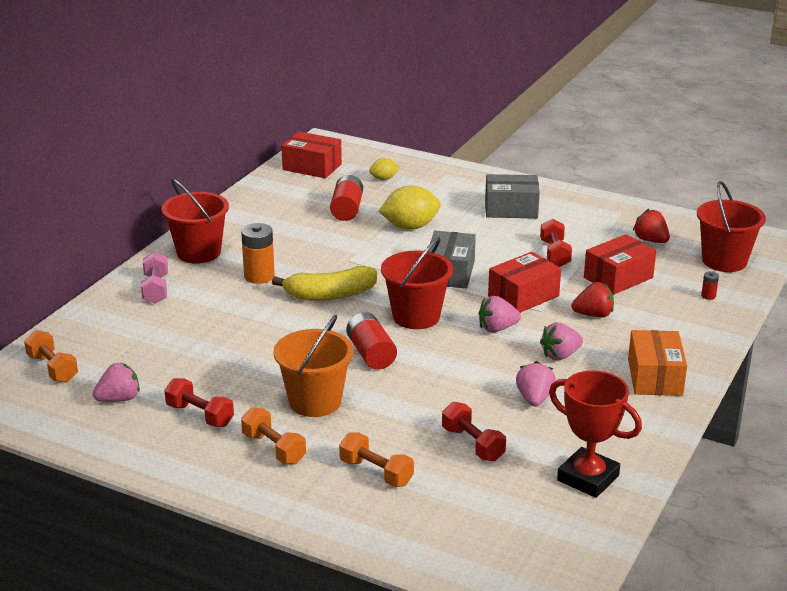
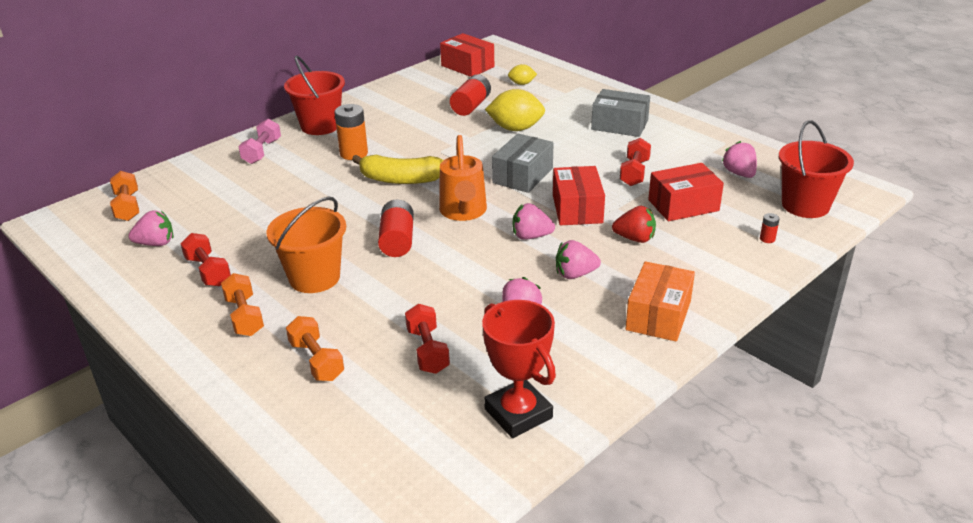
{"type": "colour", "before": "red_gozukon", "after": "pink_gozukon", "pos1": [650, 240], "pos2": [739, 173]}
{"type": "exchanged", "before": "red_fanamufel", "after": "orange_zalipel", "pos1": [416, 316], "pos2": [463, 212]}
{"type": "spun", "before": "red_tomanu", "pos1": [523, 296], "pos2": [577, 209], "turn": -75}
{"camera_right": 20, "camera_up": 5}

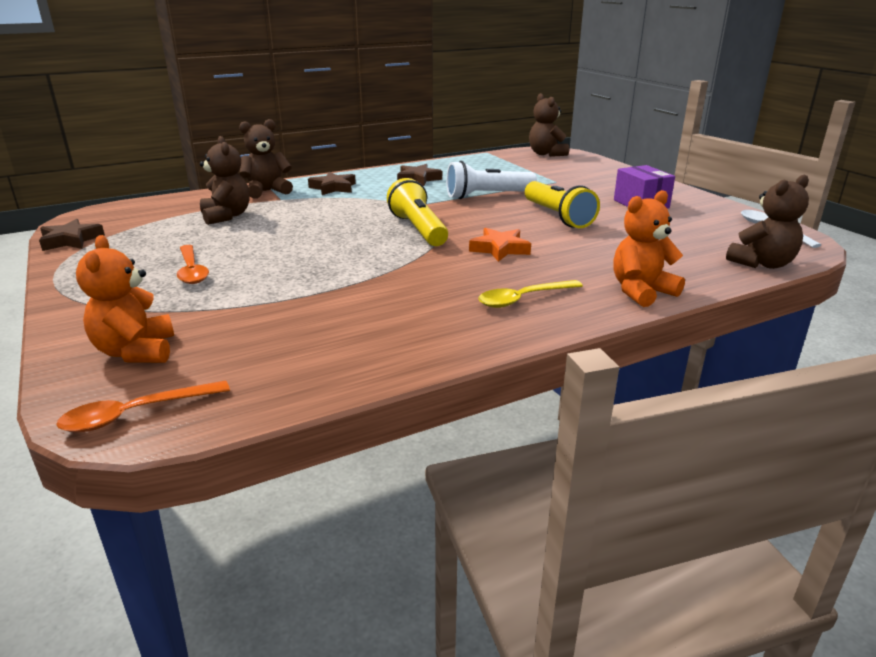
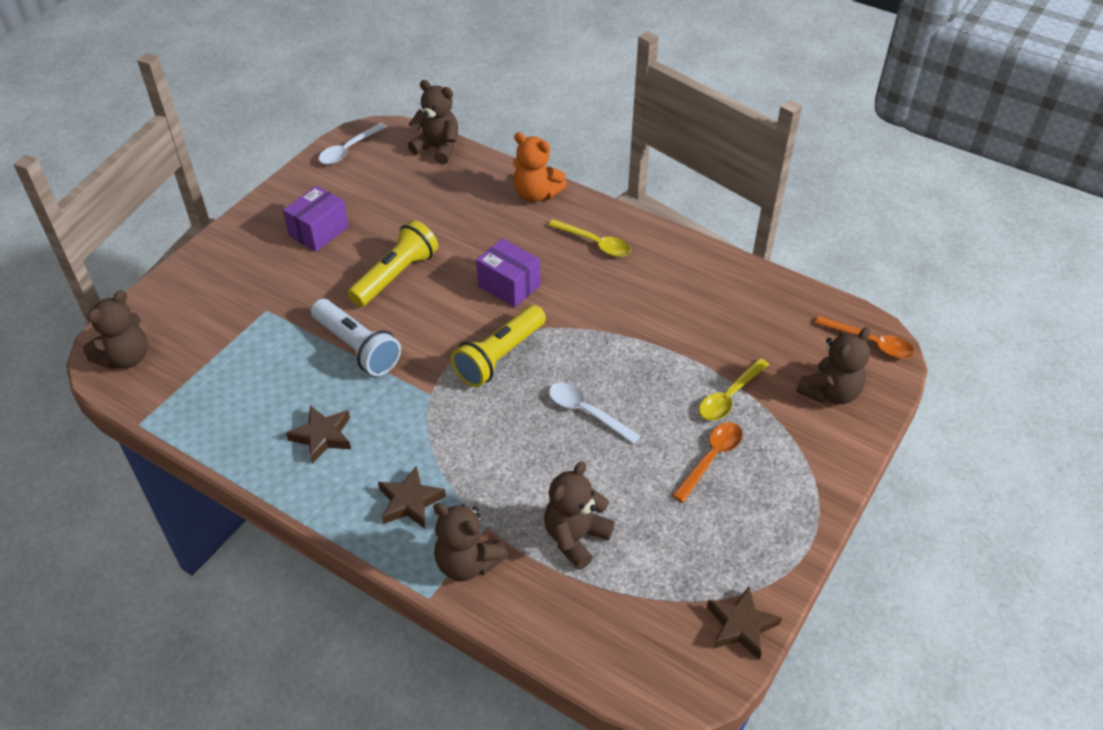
{"type": "exchanged", "before": "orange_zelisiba", "after": "purple_tomanu", "pos1": [500, 249], "pos2": [509, 286]}
{"type": "colour", "before": "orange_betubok", "after": "brown_betubok", "pos1": [136, 352], "pos2": [830, 392]}
{"type": "appeared", "after": "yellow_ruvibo", "pos2": [729, 397]}
{"type": "appeared", "after": "white_ruvibo", "pos2": [586, 412]}
{"camera_right": -120, "camera_up": 20}

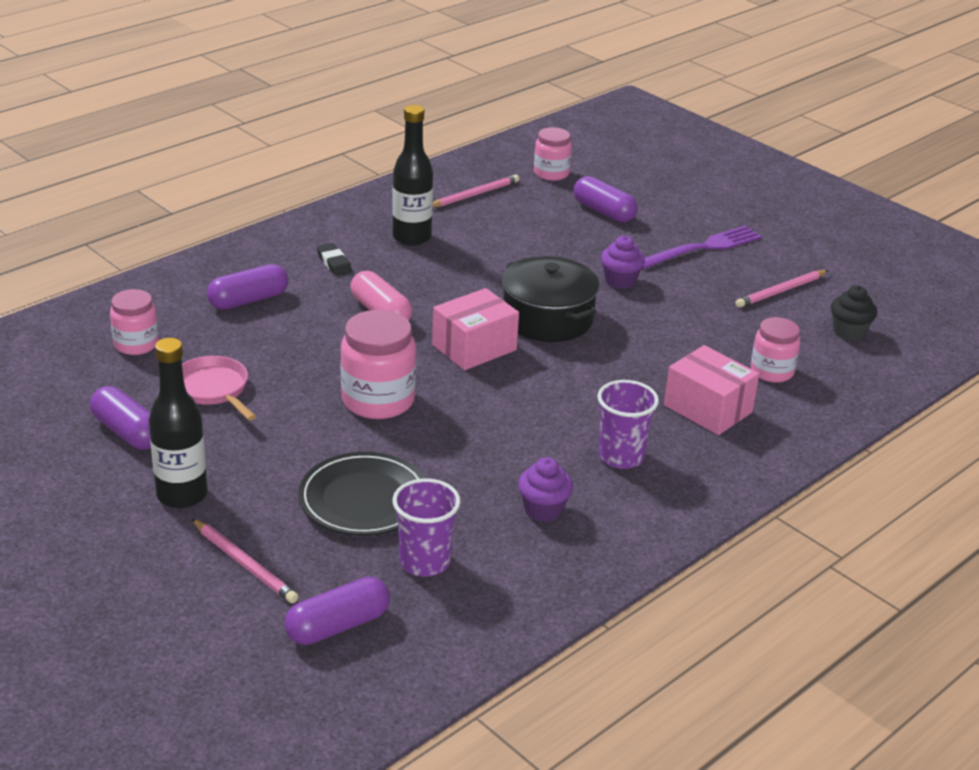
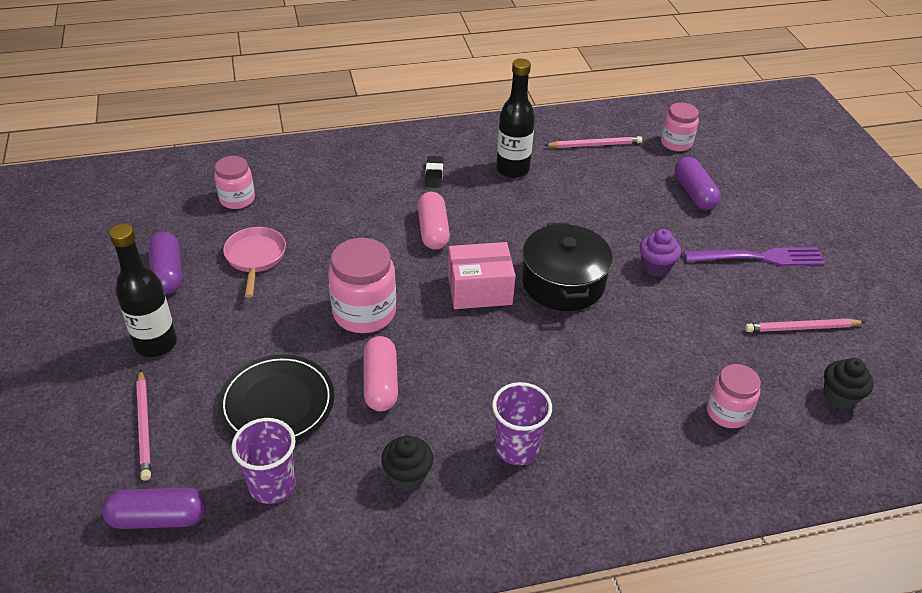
{"type": "missing", "before": "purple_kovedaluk", "pos1": [248, 300]}
{"type": "missing", "before": "pink_tomanu", "pos1": [708, 409]}
{"type": "colour", "before": "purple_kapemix", "after": "black_kapemix", "pos1": [543, 510], "pos2": [407, 475]}
{"type": "appeared", "after": "pink_kovedaluk", "pos2": [380, 383]}
{"camera_right": 30, "camera_up": 10}

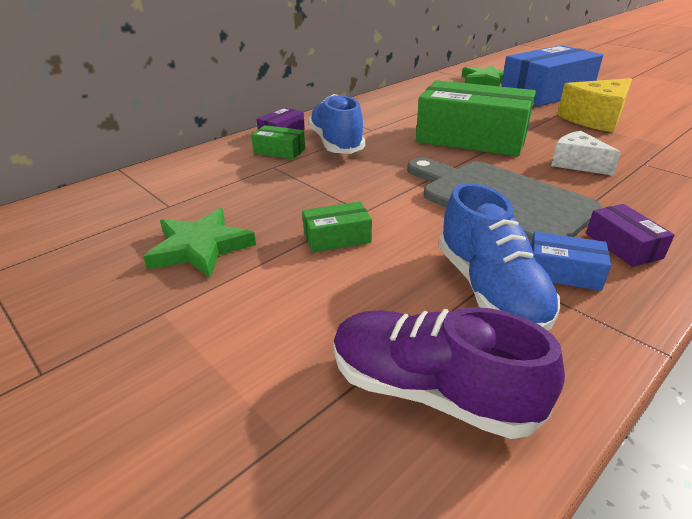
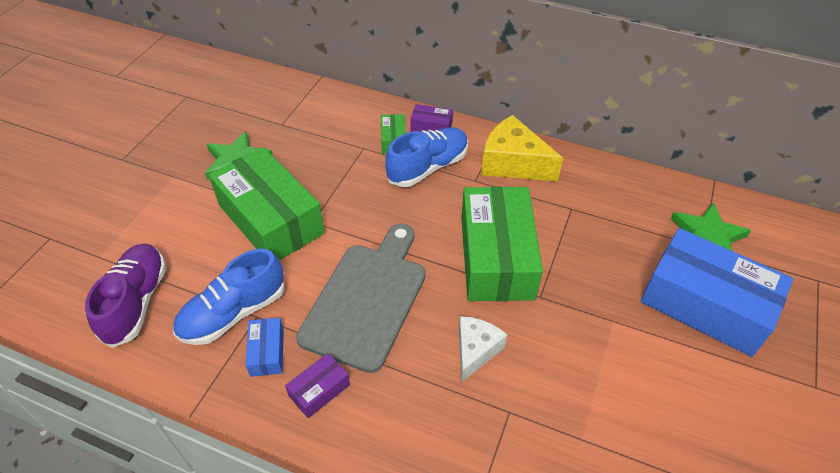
{"type": "relocated", "before": "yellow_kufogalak", "pos1": [595, 119], "pos2": [513, 163]}
{"type": "size", "before": "green_tomanu", "pos1": [337, 237], "pos2": [271, 219], "scale": 2.33}
{"camera_right": 65, "camera_up": 15}

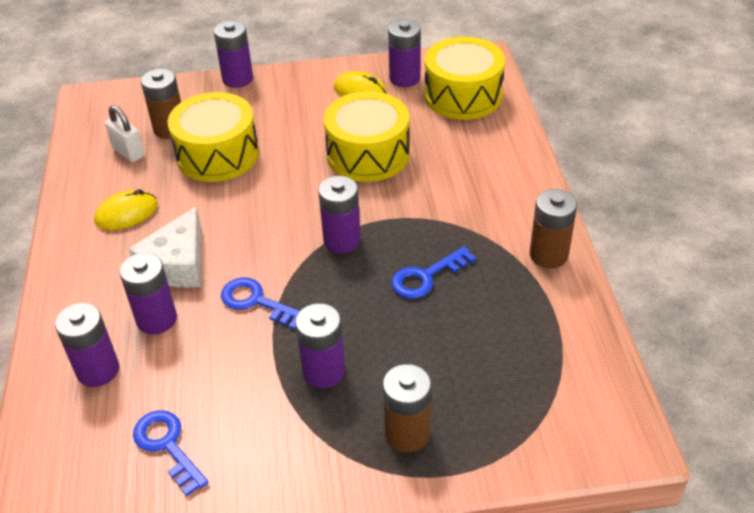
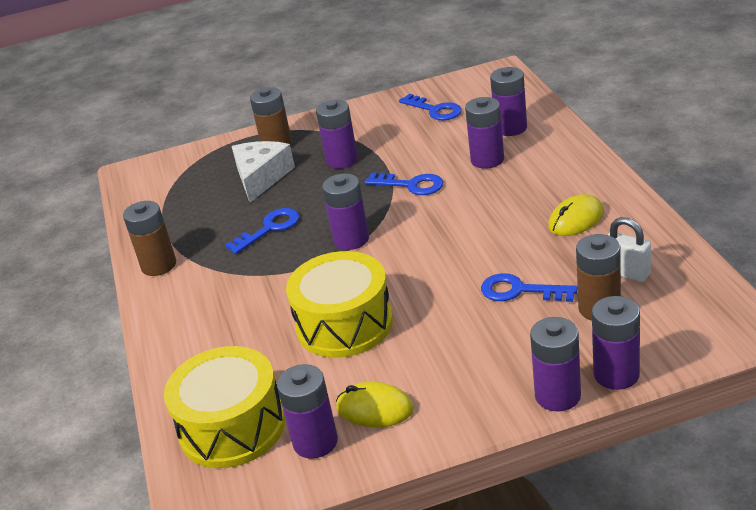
{"type": "exchanged", "before": "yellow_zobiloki", "after": "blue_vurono", "pos1": [217, 154], "pos2": [519, 291]}
{"type": "relocated", "before": "white_kufogalak", "pos1": [178, 264], "pos2": [261, 177]}
{"type": "appeared", "after": "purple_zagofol", "pos2": [616, 374]}
{"camera_right": 175, "camera_up": -10}

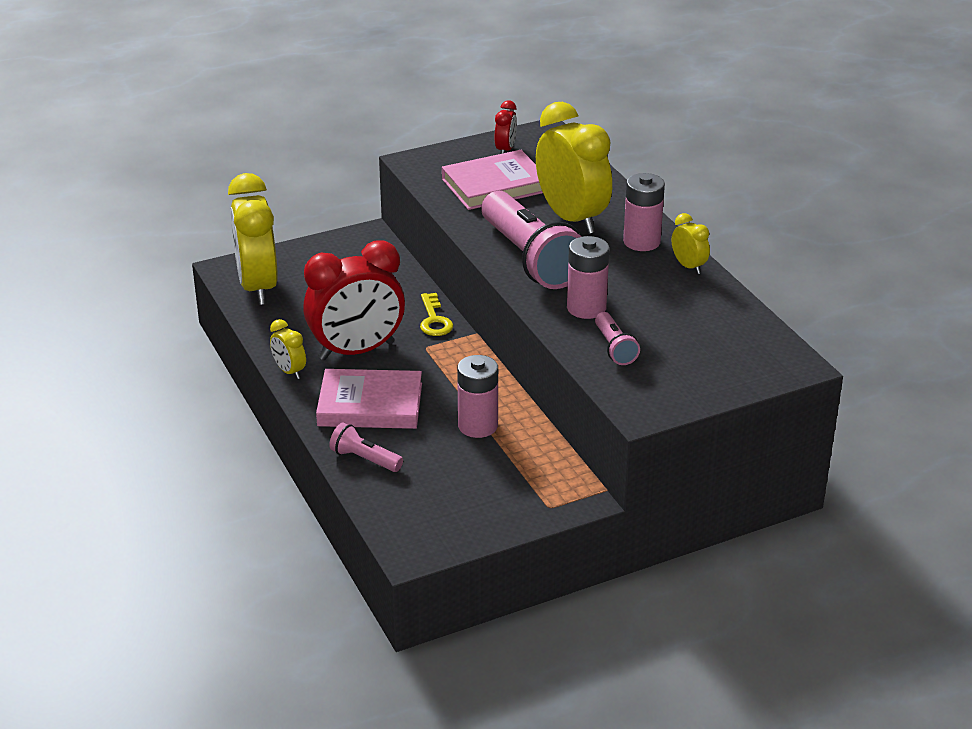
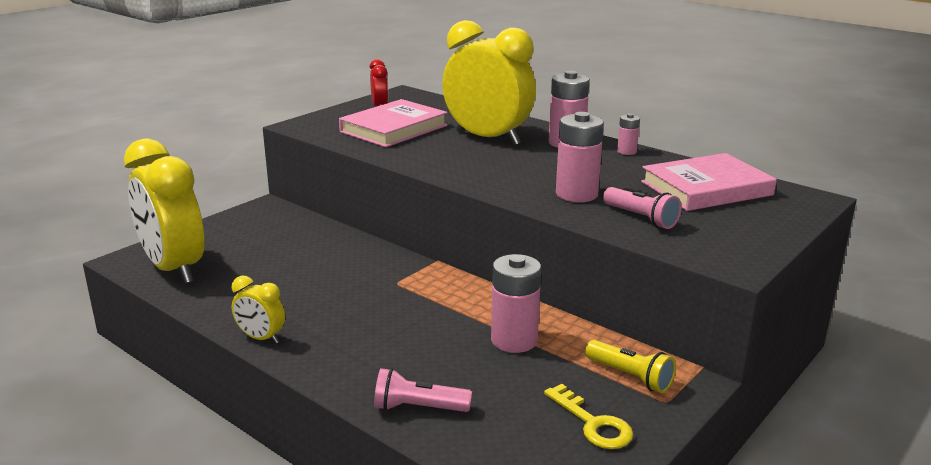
{"type": "missing", "before": "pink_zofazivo", "pos1": [530, 259]}
{"type": "exchanged", "before": "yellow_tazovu", "after": "pink_zagofol", "pos1": [688, 266], "pos2": [626, 151]}
{"type": "missing", "before": "red_tazovu", "pos1": [356, 351]}
{"type": "relocated", "before": "yellow_vurono", "pos1": [434, 320], "pos2": [593, 424]}
{"type": "relocated", "before": "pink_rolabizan", "pos1": [370, 405], "pos2": [706, 188]}
{"type": "appeared", "after": "yellow_zofazivo", "pos2": [630, 377]}
{"camera_right": -25, "camera_up": -10}

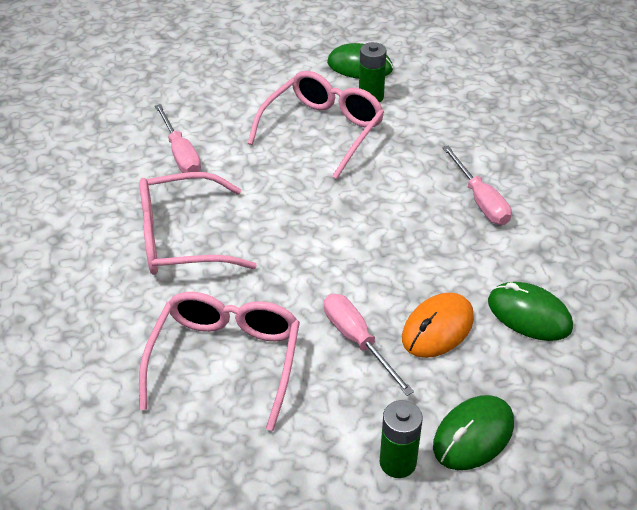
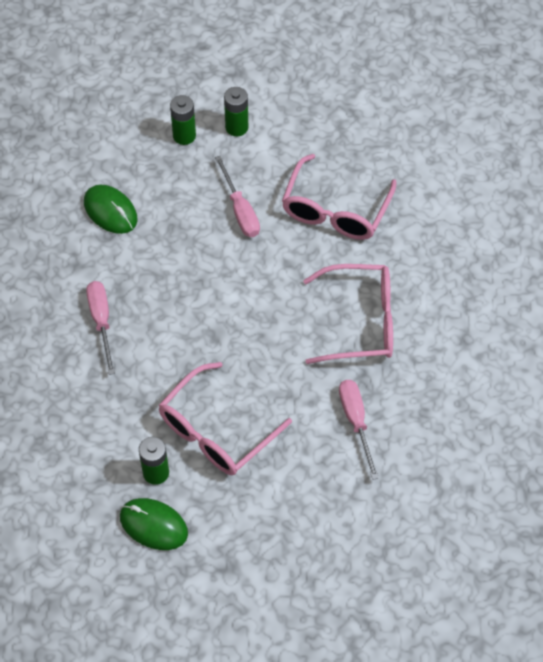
{"type": "missing", "before": "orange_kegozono", "pos1": [437, 328]}
{"type": "exchanged", "before": "green_kegozono", "after": "green_zagofol", "pos1": [473, 435], "pos2": [184, 136]}
{"camera_right": -170, "camera_up": 15}

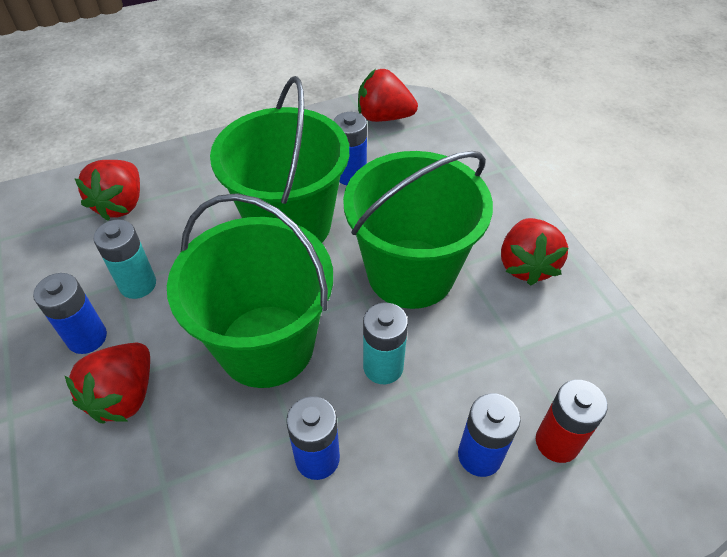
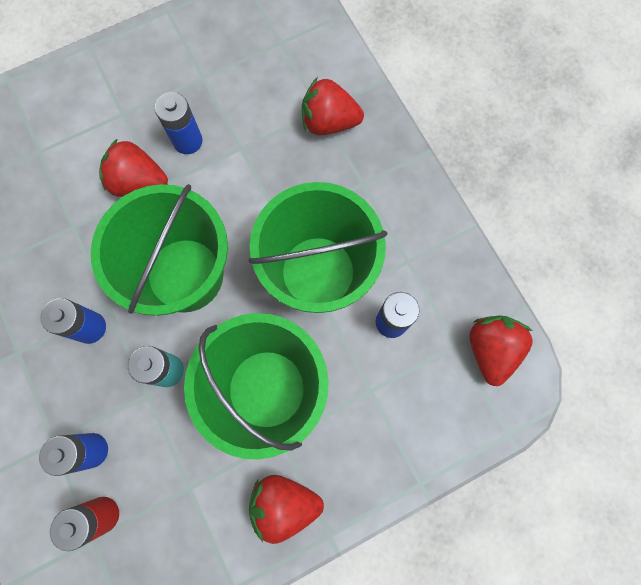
{"type": "missing", "before": "turquoise_zagofol", "pos1": [138, 284]}
{"camera_right": 85, "camera_up": 25}

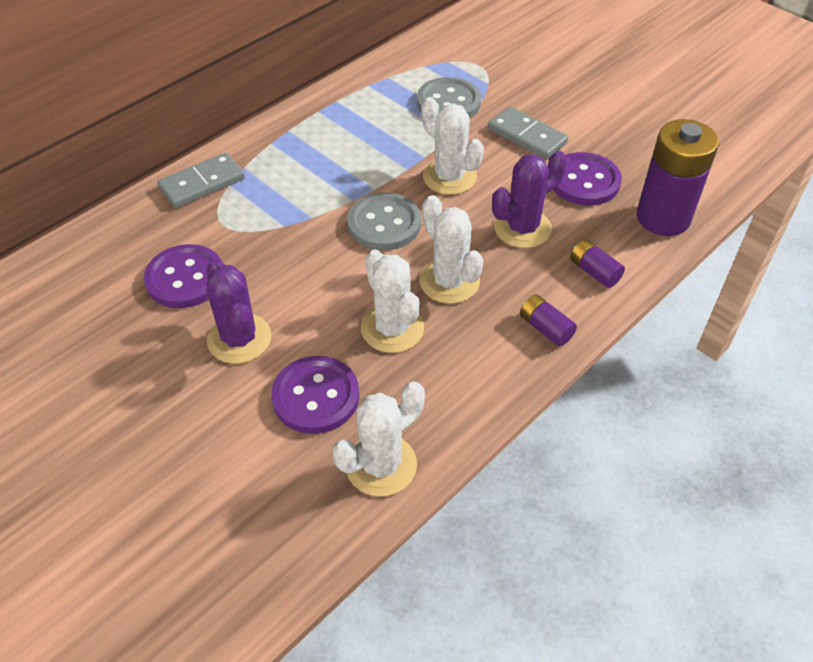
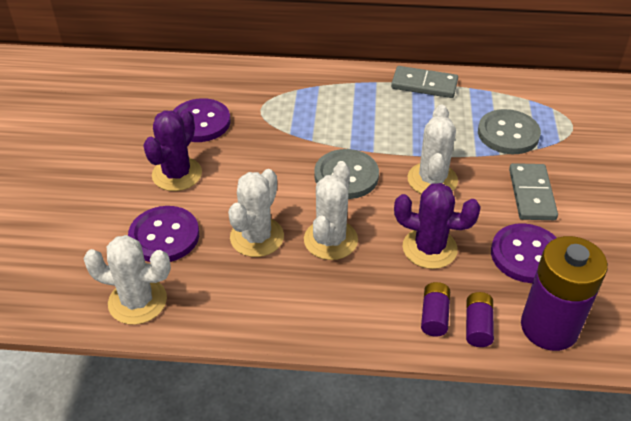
{"type": "relocated", "before": "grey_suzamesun", "pos1": [202, 183], "pos2": [424, 85]}
{"type": "relocated", "before": "purple_zagofol", "pos1": [545, 328], "pos2": [477, 326]}
{"camera_right": 50, "camera_up": -5}

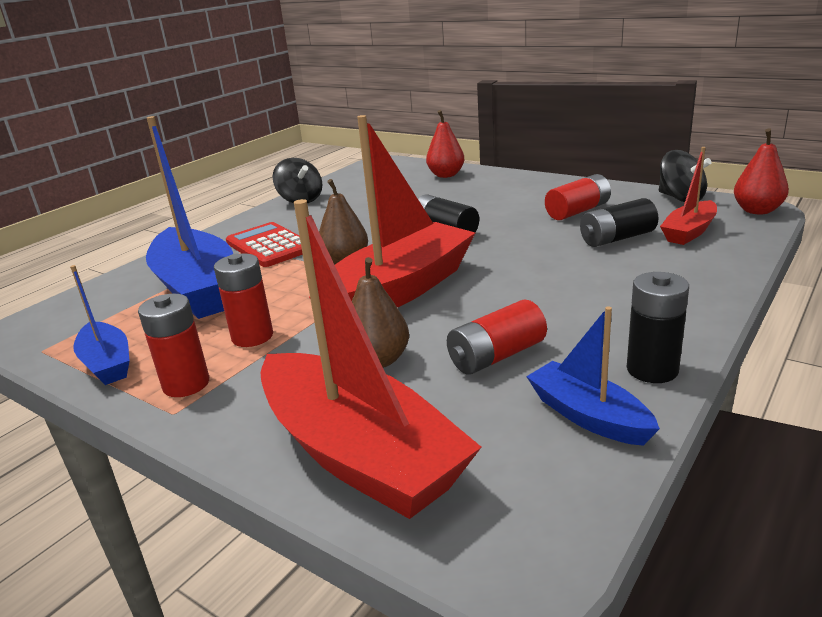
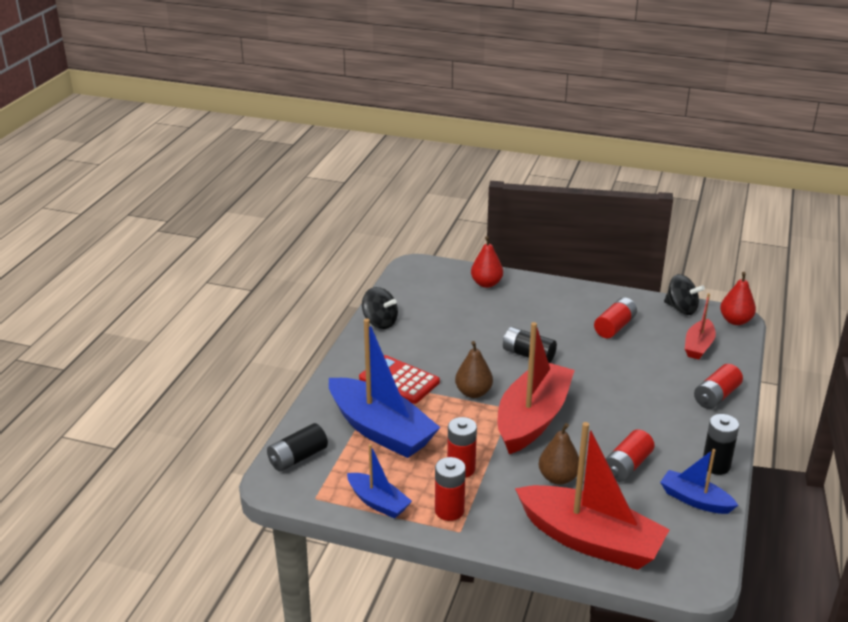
{"type": "relocated", "before": "black_zagofol", "pos1": [617, 238], "pos2": [298, 458]}
{"type": "appeared", "after": "red_zagofol", "pos2": [716, 396]}
{"camera_right": -20, "camera_up": 5}

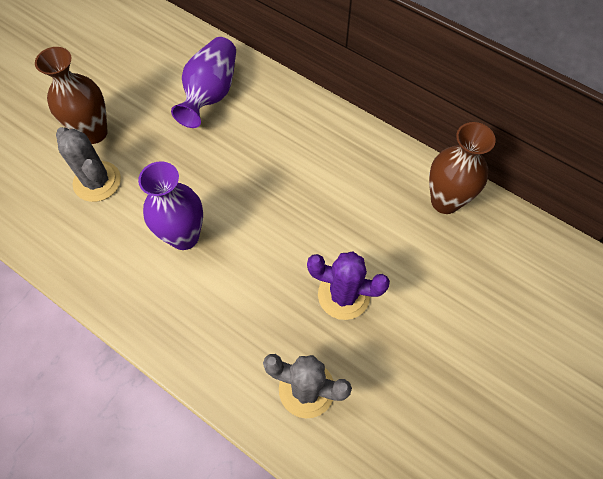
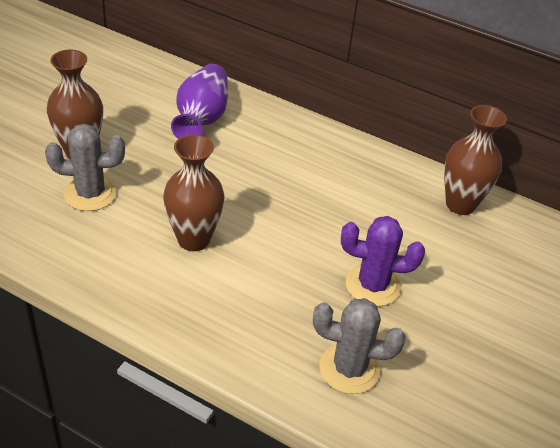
{"type": "spun", "before": "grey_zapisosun", "pos1": [97, 181], "pos2": [90, 194], "turn": -45}
{"type": "colour", "before": "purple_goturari", "after": "brown_goturari", "pos1": [184, 236], "pos2": [193, 239]}
{"camera_right": -10, "camera_up": -20}

